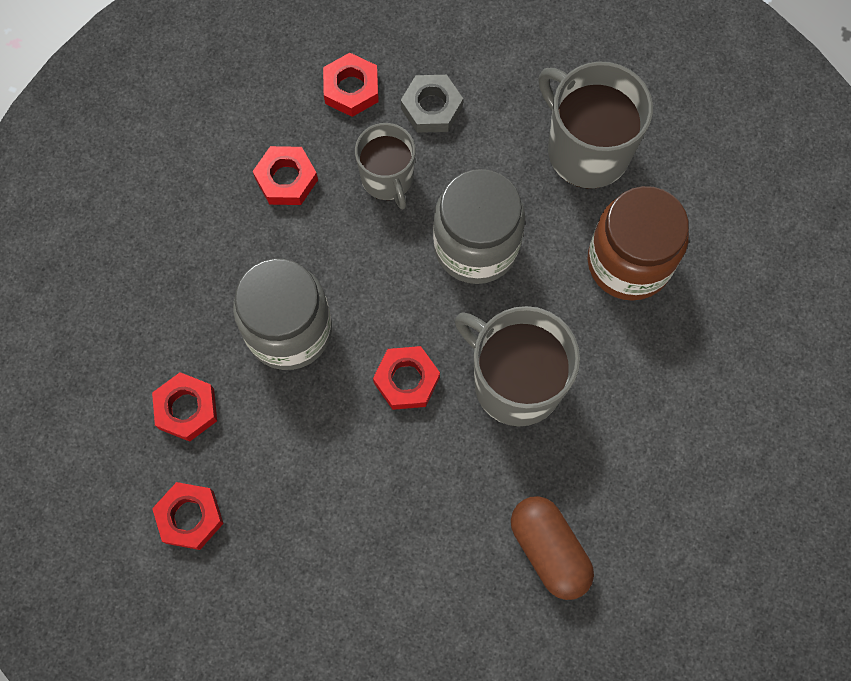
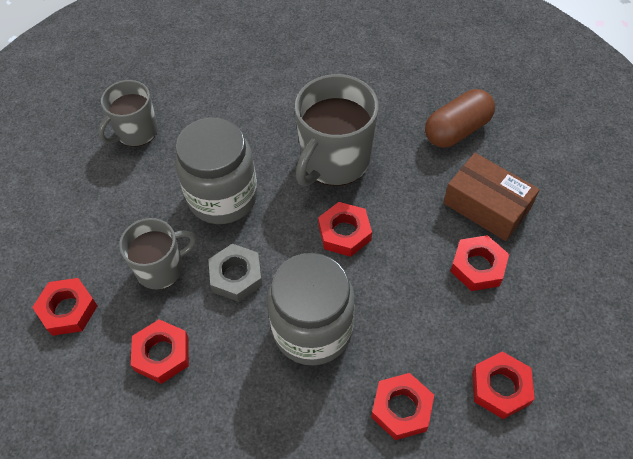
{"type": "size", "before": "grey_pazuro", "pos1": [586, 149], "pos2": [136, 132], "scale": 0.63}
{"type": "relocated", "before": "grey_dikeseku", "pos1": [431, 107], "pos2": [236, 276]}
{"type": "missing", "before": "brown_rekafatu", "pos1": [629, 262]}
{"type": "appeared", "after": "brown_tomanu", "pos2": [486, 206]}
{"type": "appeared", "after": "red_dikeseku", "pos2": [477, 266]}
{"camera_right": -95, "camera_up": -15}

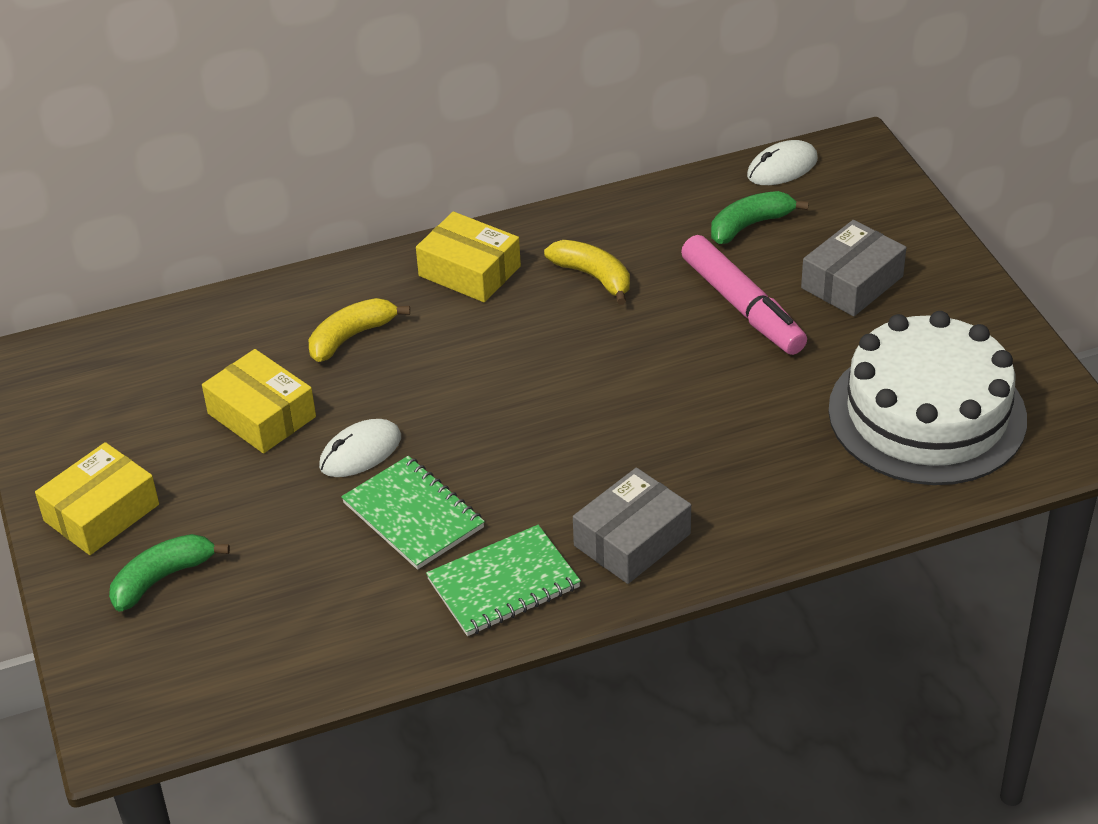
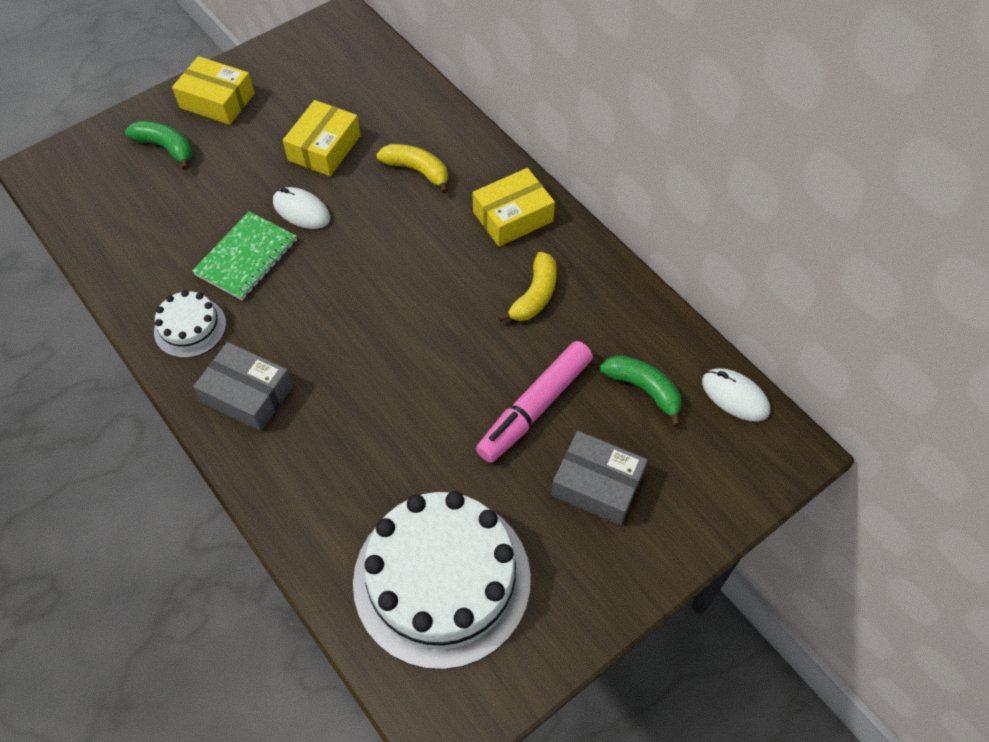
{"type": "spun", "before": "yellow_tomanu", "pos1": [469, 271], "pos2": [513, 217], "turn": 45}
{"type": "exchanged", "before": "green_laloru", "after": "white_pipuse", "pos1": [504, 584], "pos2": [190, 327]}
{"camera_right": 70, "camera_up": 15}

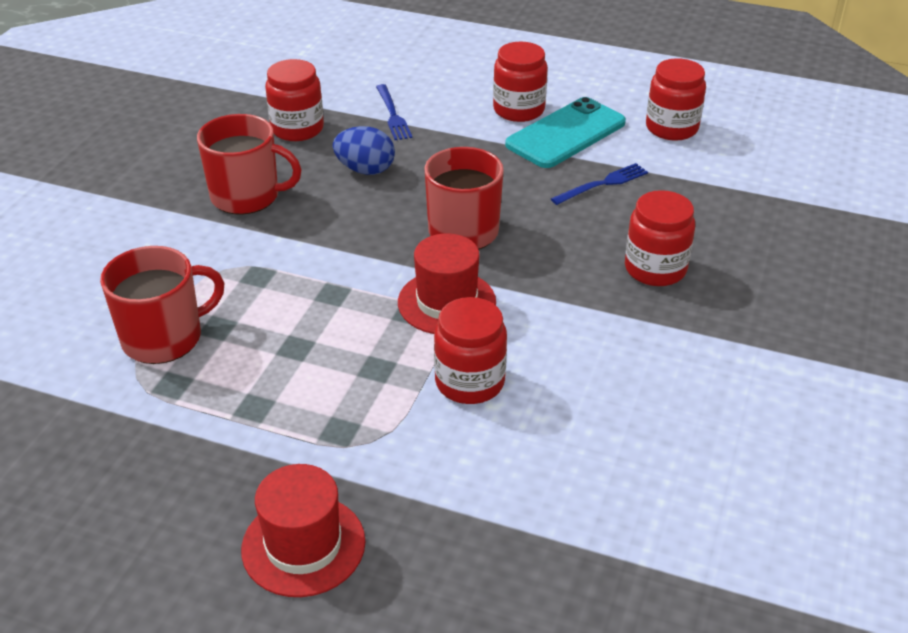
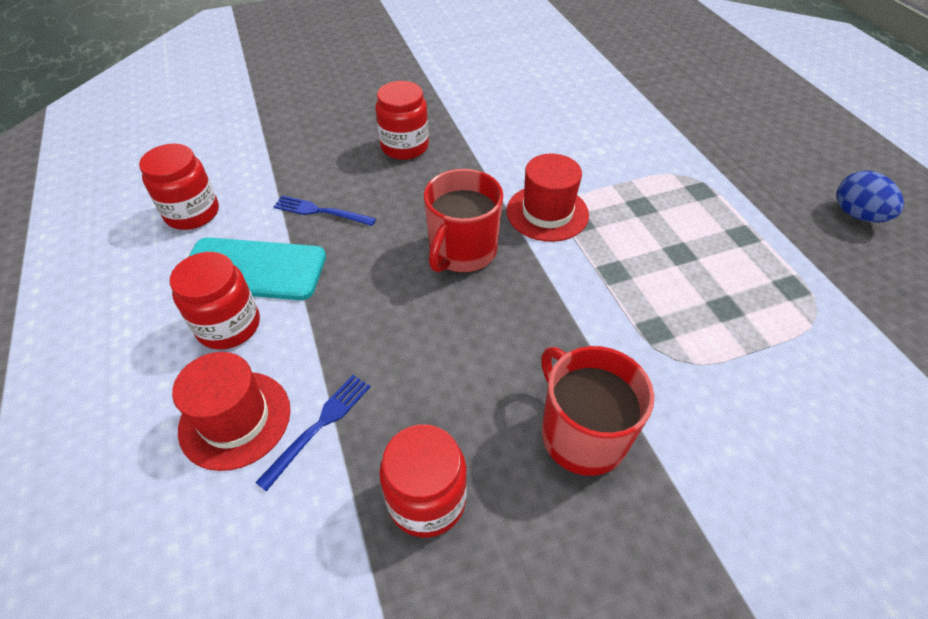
{"type": "relocated", "before": "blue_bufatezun", "pos1": [365, 170], "pos2": [857, 215]}
{"type": "missing", "before": "red_pazuro", "pos1": [164, 338]}
{"type": "missing", "before": "red_rekafatu", "pos1": [469, 382]}
{"type": "relocated", "before": "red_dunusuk", "pos1": [303, 545], "pos2": [235, 419]}
{"camera_right": -130, "camera_up": 10}

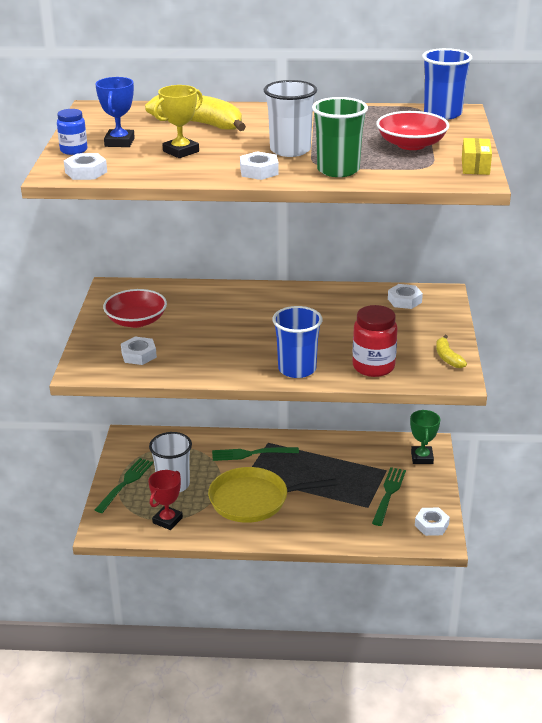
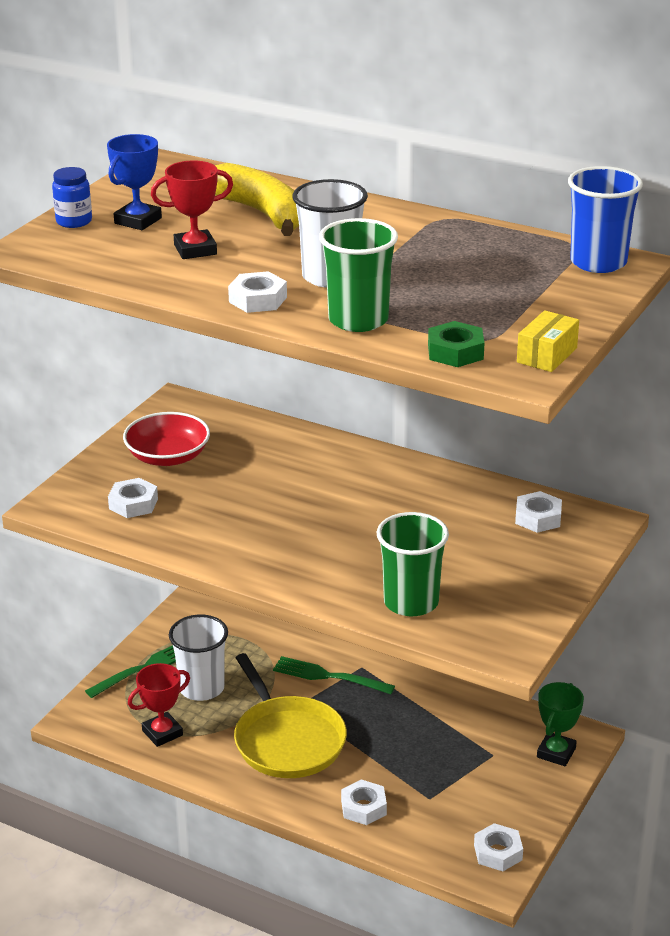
{"type": "colour", "before": "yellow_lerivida", "after": "red_lerivida", "pos1": [181, 151], "pos2": [195, 250]}
{"type": "missing", "before": "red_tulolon", "pos1": [411, 145]}
{"type": "relocated", "before": "white_dikeseku", "pos1": [86, 172], "pos2": [363, 807]}
{"type": "exchanged", "before": "red_rekafatu", "after": "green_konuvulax", "pos1": [373, 367], "pos2": [411, 602]}
{"type": "missing", "before": "blue_konuvulax", "pos1": [297, 369]}
{"type": "missing", "before": "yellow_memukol", "pos1": [447, 357]}
{"type": "spun", "before": "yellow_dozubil", "pos1": [253, 500], "pos2": [287, 740], "turn": -135}
{"type": "missing", "before": "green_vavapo", "pos1": [388, 494]}
{"type": "appeared", "after": "green_dikeseku", "pos2": [455, 352]}
{"camera_right": 25, "camera_up": 0}

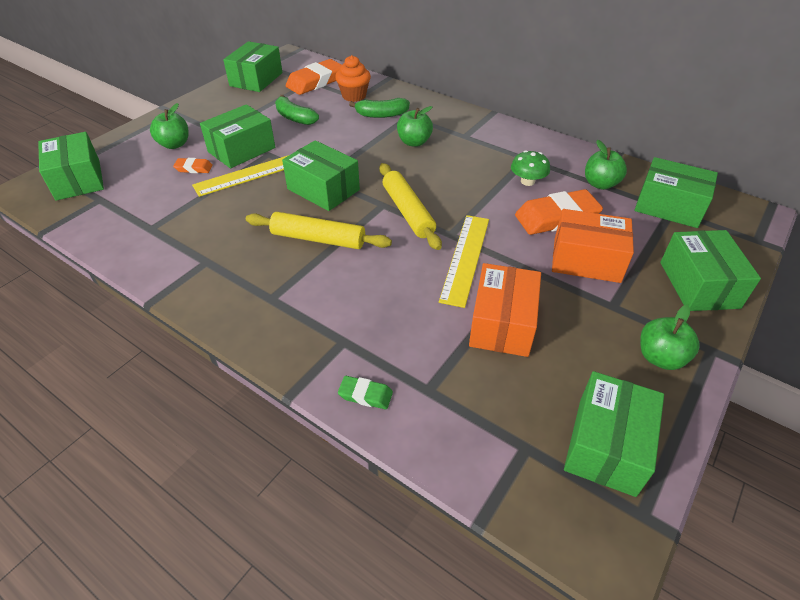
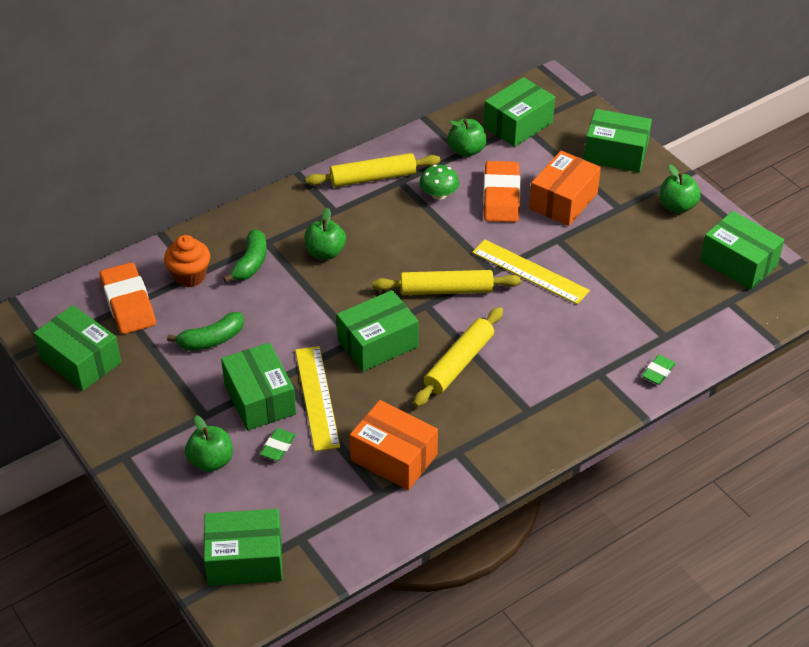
{"type": "colour", "before": "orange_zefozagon", "after": "green_zefozagon", "pos1": [194, 168], "pos2": [278, 447]}
{"type": "relocated", "before": "orange_tomanu", "pos1": [502, 323], "pos2": [394, 457]}
{"type": "appeared", "after": "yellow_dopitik", "pos2": [373, 178]}
{"camera_right": -70, "camera_up": 0}

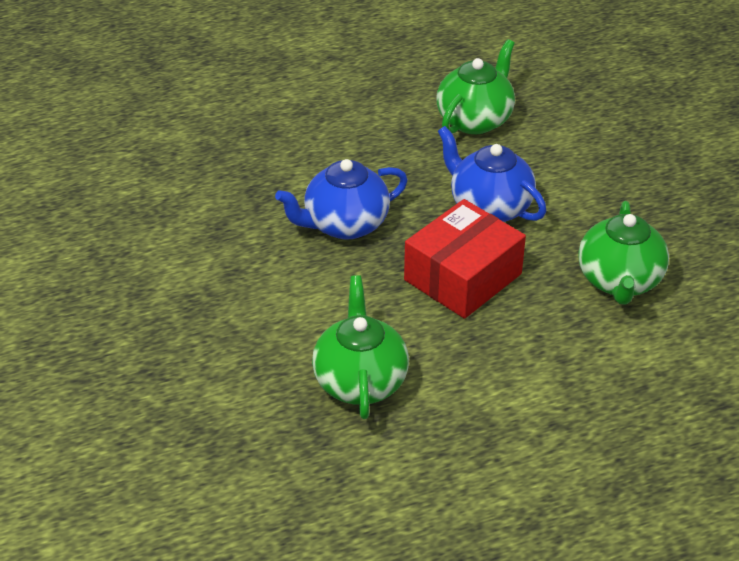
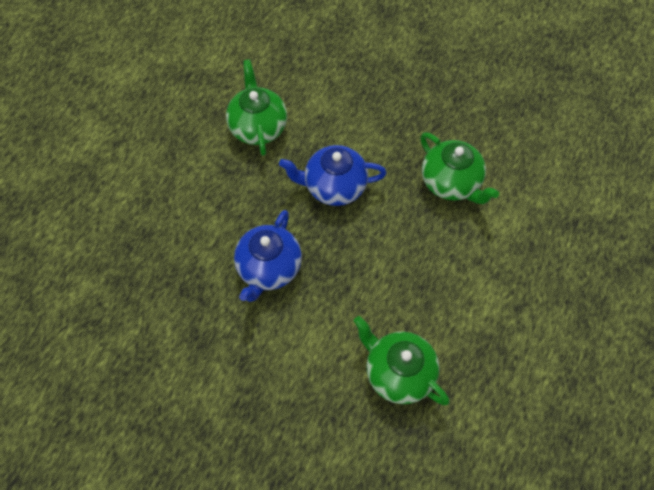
{"type": "missing", "before": "red_tomanu", "pos1": [463, 277]}
{"camera_right": -45, "camera_up": 20}

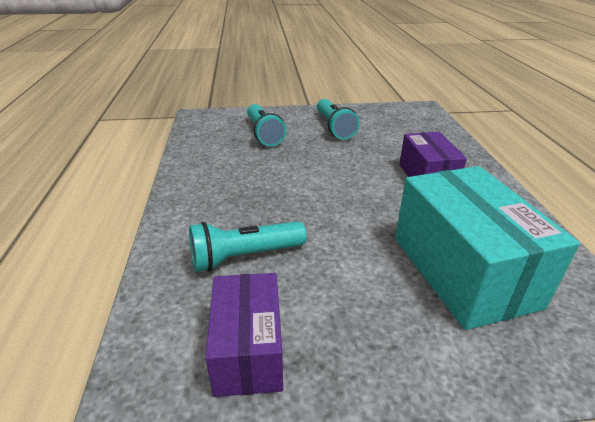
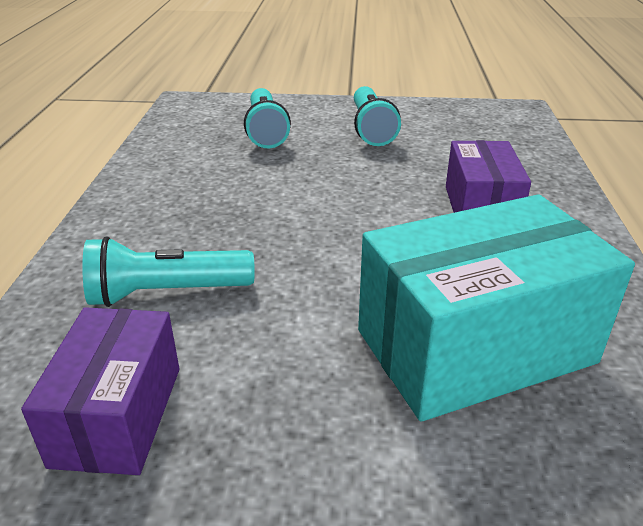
{"type": "spun", "before": "turquoise_tomanu", "pos1": [462, 271], "pos2": [474, 346], "turn": 75}
{"camera_right": 10, "camera_up": 0}

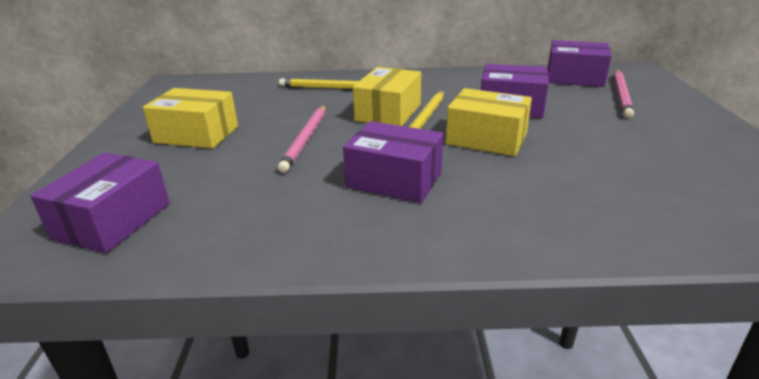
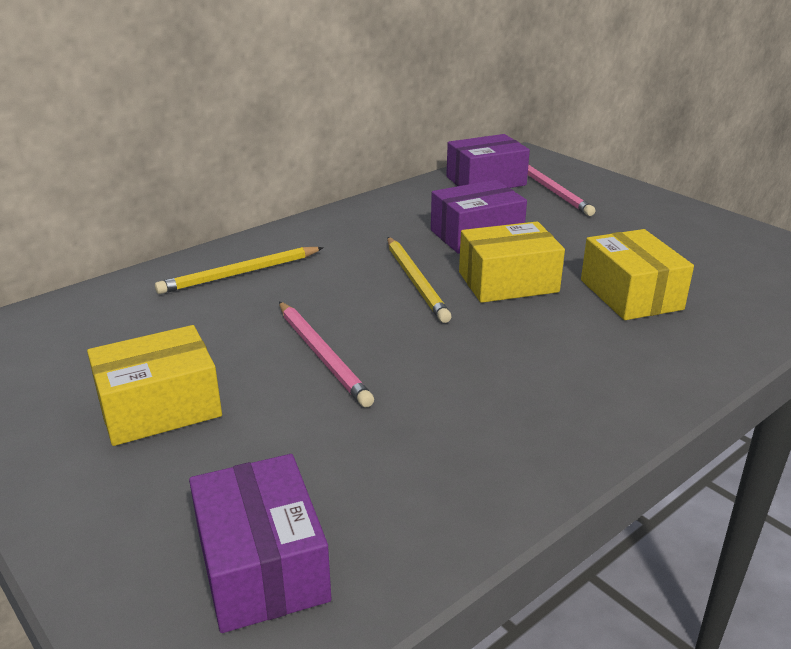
{"type": "relocated", "before": "yellow_tomanu", "pos1": [388, 112], "pos2": [631, 294]}
{"type": "missing", "before": "purple_tomanu", "pos1": [394, 180]}
{"camera_right": -40, "camera_up": 0}

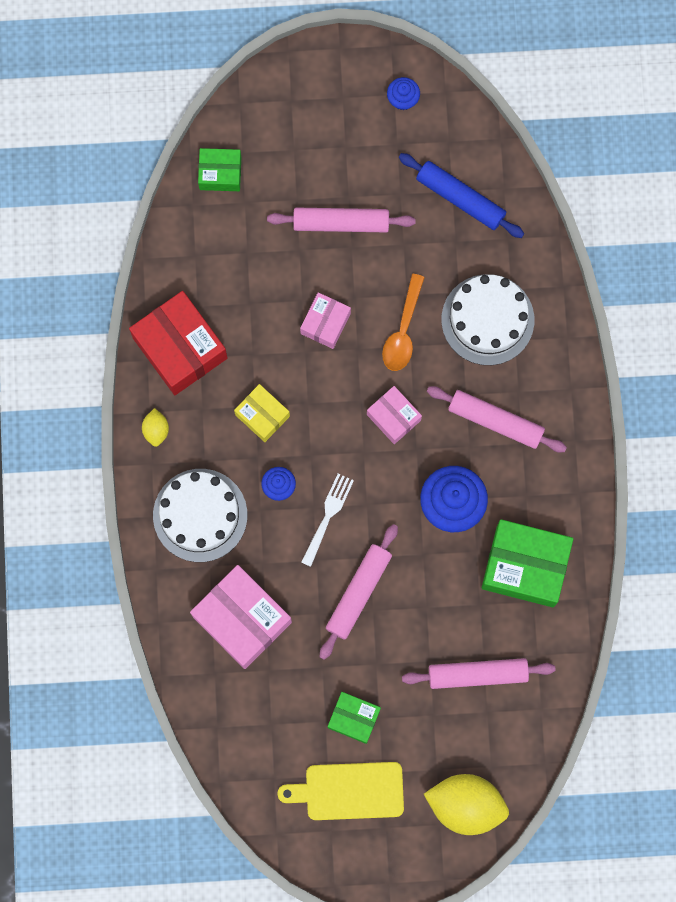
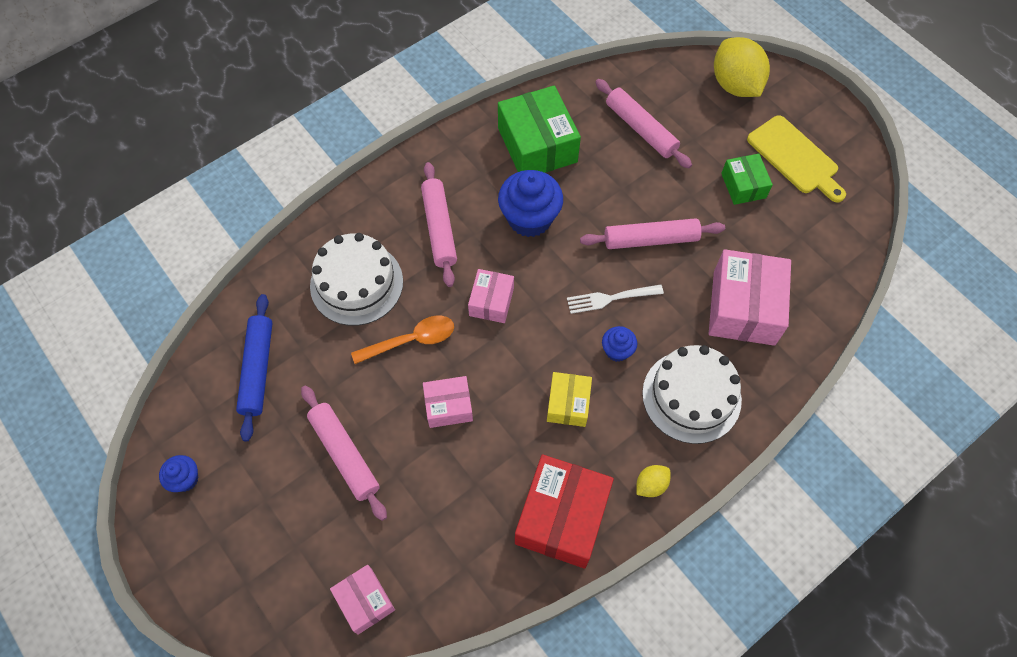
{"type": "colour", "before": "green_tomanu", "after": "pink_tomanu", "pos1": [220, 173], "pos2": [365, 601]}
{"camera_right": -125, "camera_up": -15}

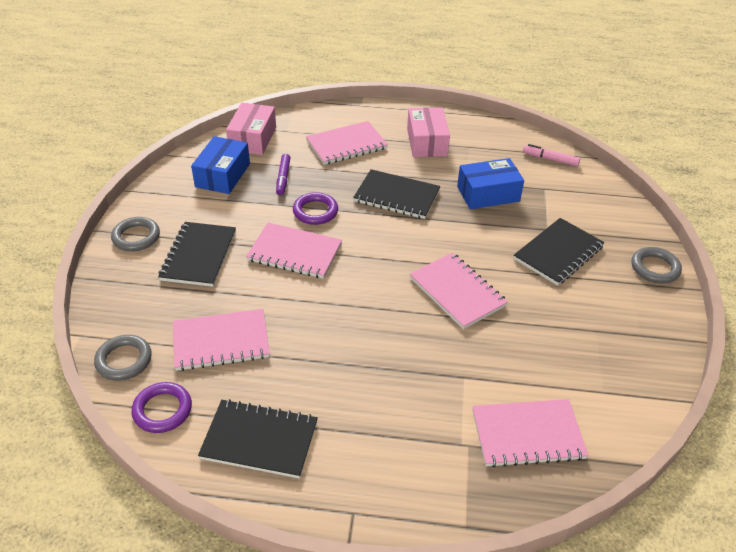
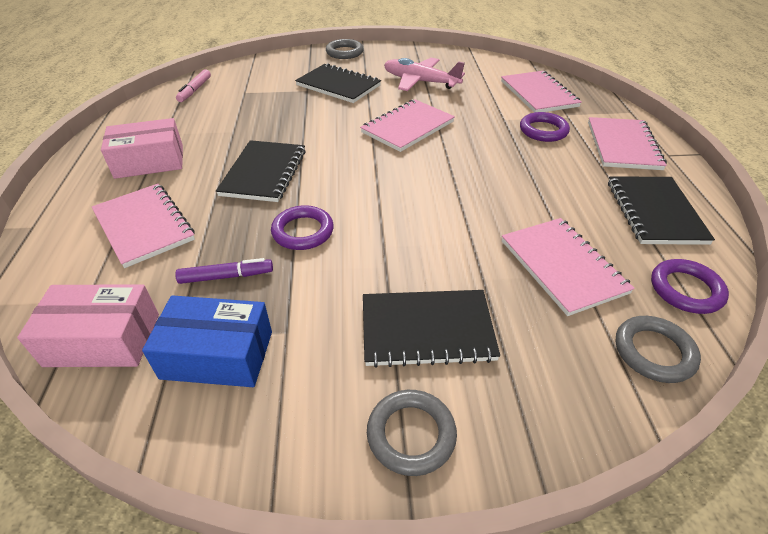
{"type": "missing", "before": "blue_tomanu", "pos1": [488, 194]}
{"type": "relocated", "before": "pink_laloru", "pos1": [295, 252], "pos2": [622, 145]}
{"type": "appeared", "after": "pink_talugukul", "pos2": [420, 82]}
{"type": "appeared", "after": "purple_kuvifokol", "pos2": [543, 130]}
{"camera_right": -100, "camera_up": 0}

